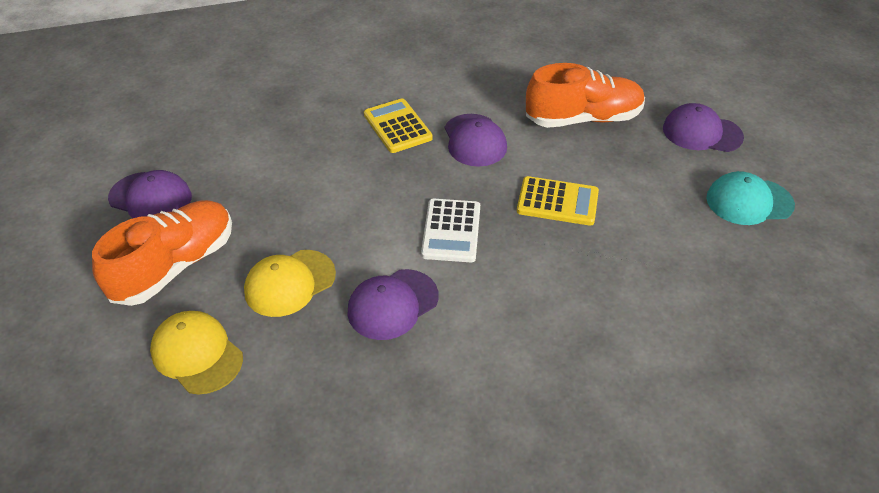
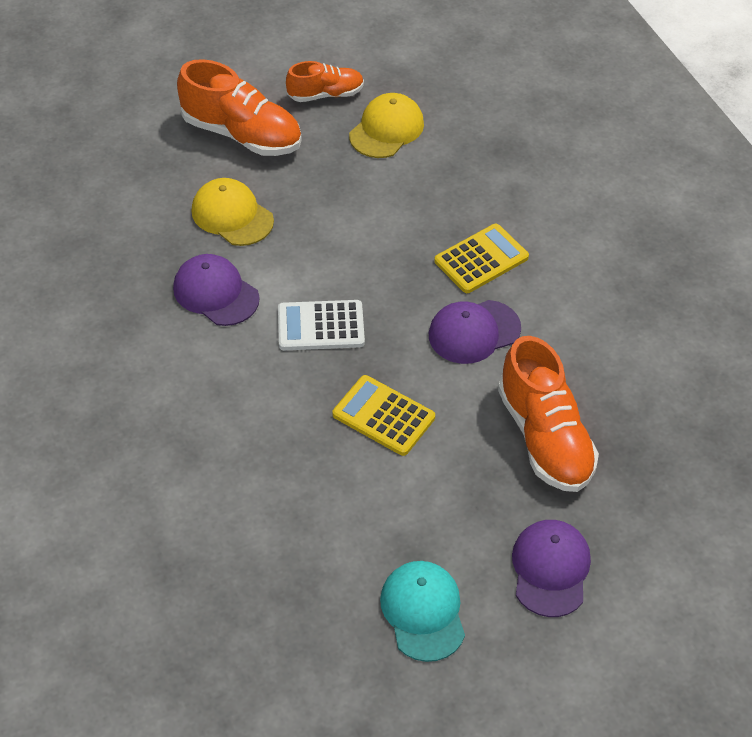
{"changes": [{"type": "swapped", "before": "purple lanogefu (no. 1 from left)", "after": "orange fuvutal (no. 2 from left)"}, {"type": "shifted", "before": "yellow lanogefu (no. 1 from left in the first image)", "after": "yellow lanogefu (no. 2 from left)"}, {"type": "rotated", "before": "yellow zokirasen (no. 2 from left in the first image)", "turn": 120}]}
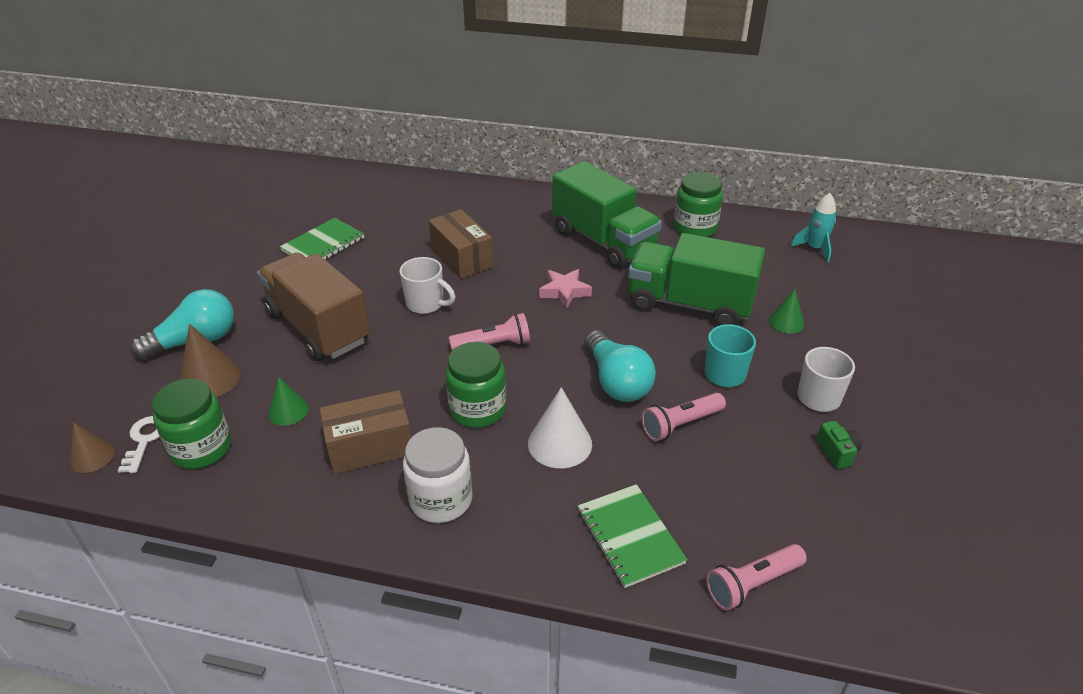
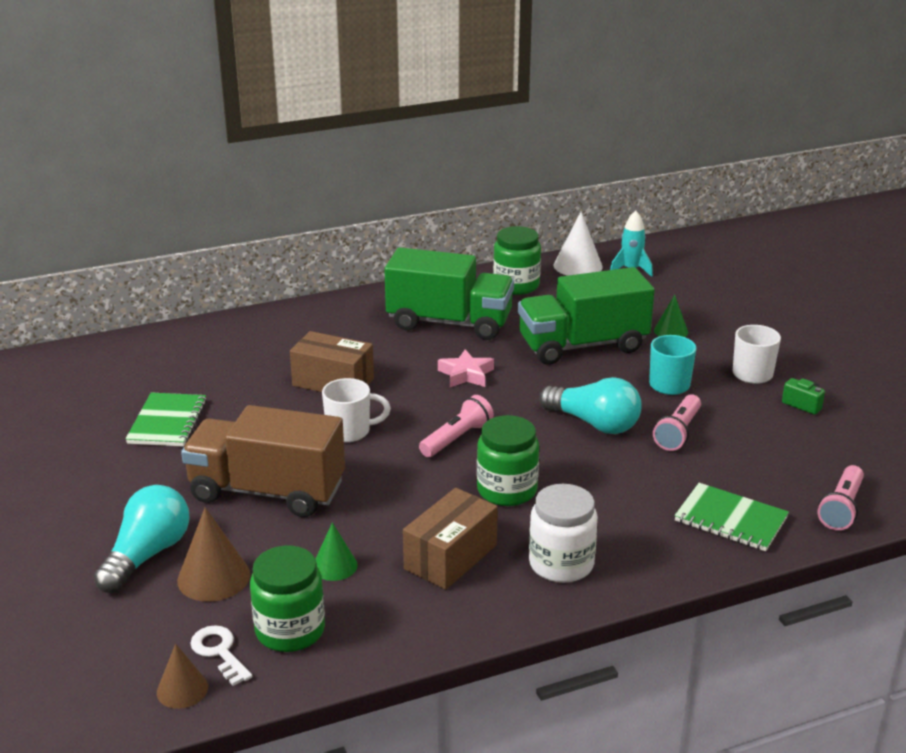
{"changes": [{"type": "shifted", "before": "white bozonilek"}]}
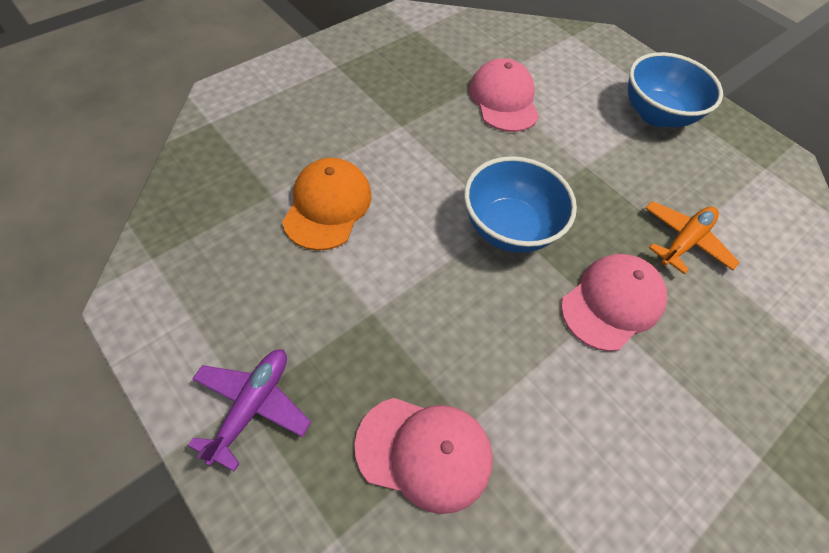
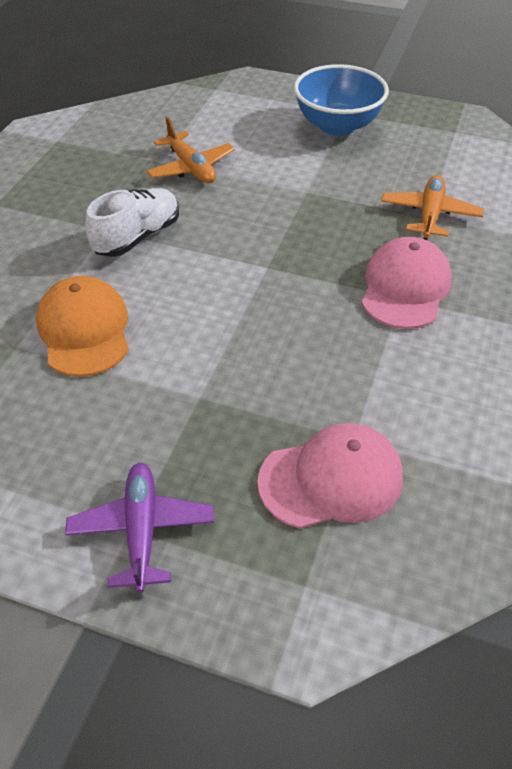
{"changes": [{"type": "gone", "before": "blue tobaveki (no. 1 from left)"}, {"type": "swapped", "before": "pink lanogefu (no. 2 from left)", "after": "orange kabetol (no. 1 from left)"}, {"type": "new", "after": "white fuvutal"}]}
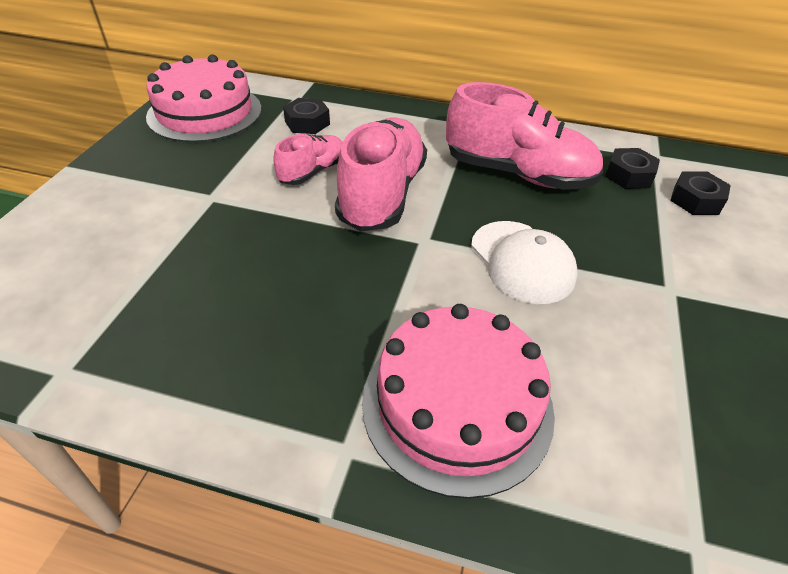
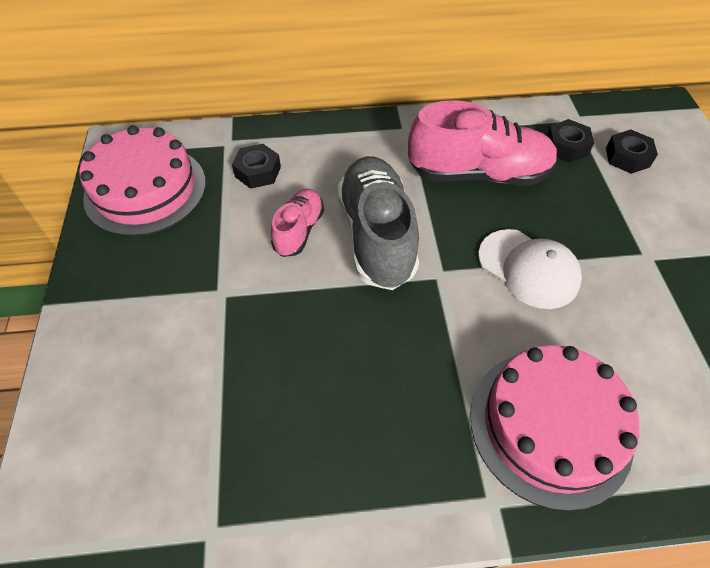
{"changes": [{"type": "repainted", "before": "pink fuvutal (no. 2 from left)", "after": "grey fuvutal"}]}
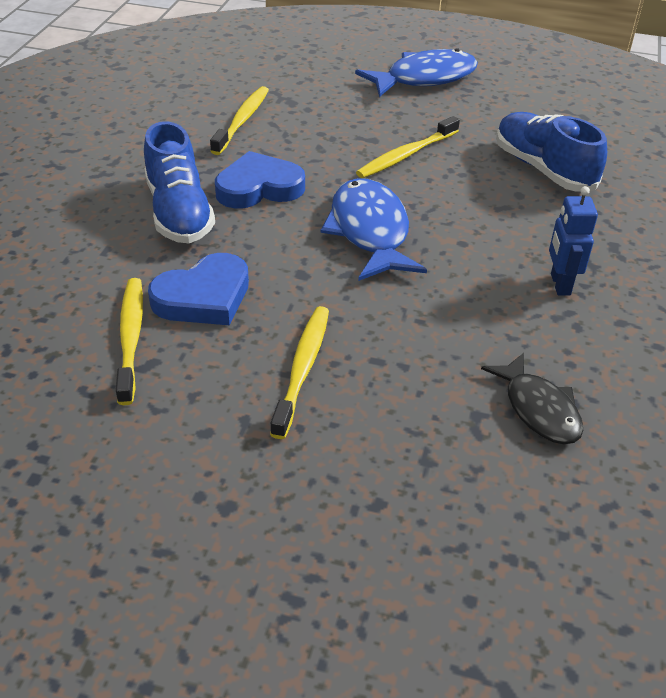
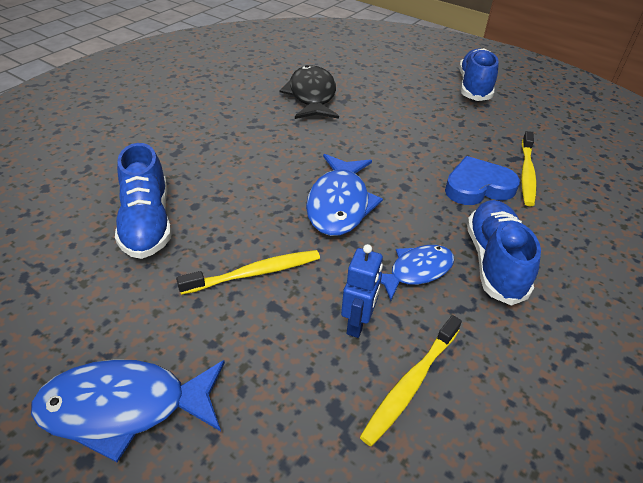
{"changes": [{"type": "swapped", "before": "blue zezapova (no. 2 from left)", "after": "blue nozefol (no. 3 from left)"}, {"type": "gone", "before": "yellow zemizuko (no. 3 from left)"}, {"type": "scaled", "before": "black nozefol", "scale": 1.55}, {"type": "shifted", "before": "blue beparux"}, {"type": "new", "after": "blue fuvutal (no. 2 from left)"}]}
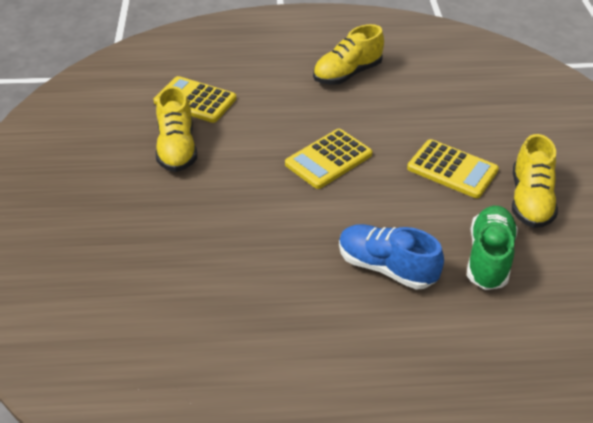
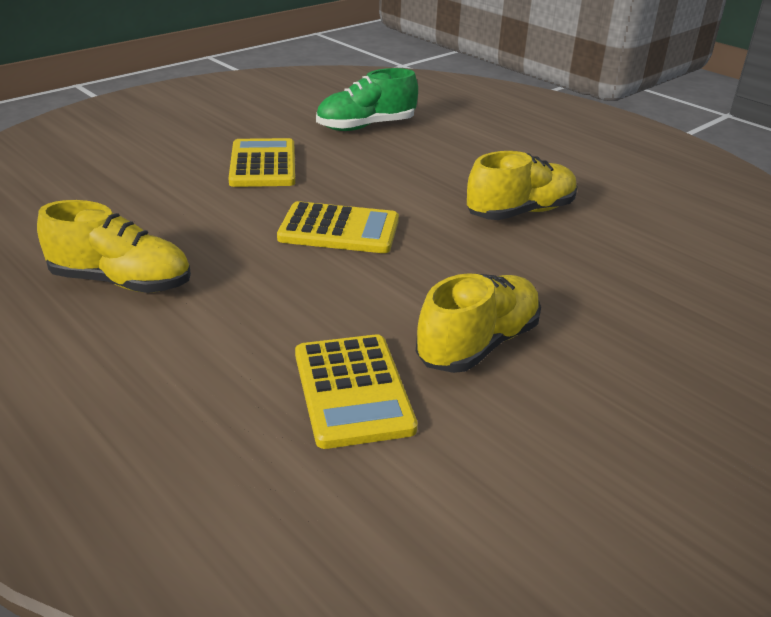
{"changes": [{"type": "gone", "before": "blue fuvutal"}, {"type": "shifted", "before": "yellow fuvutal (no. 3 from left)"}]}
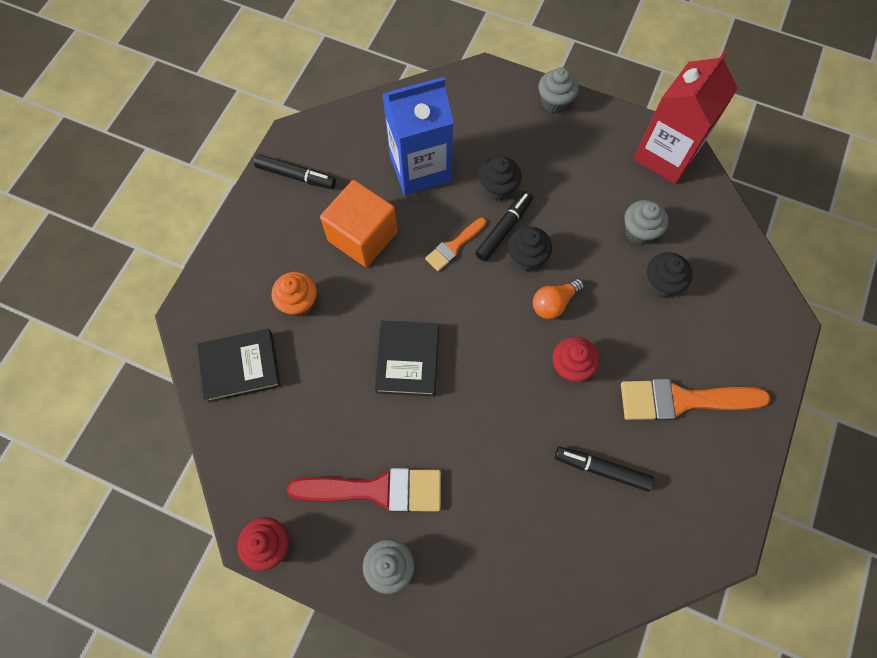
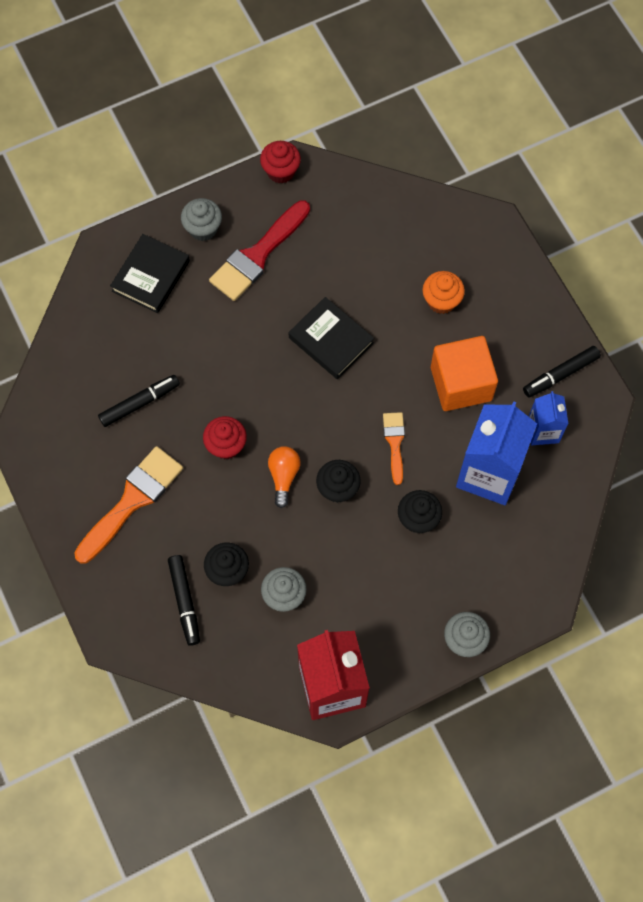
{"changes": [{"type": "shifted", "before": "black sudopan (no. 1 from left)"}, {"type": "shifted", "before": "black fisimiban (no. 2 from left)"}, {"type": "new", "after": "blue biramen (no. 2 from left)"}]}
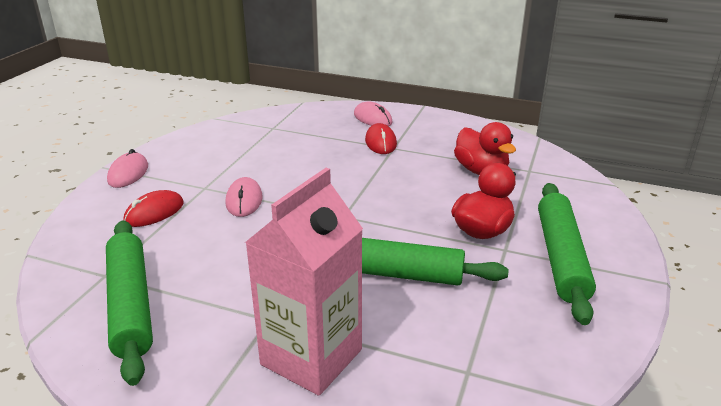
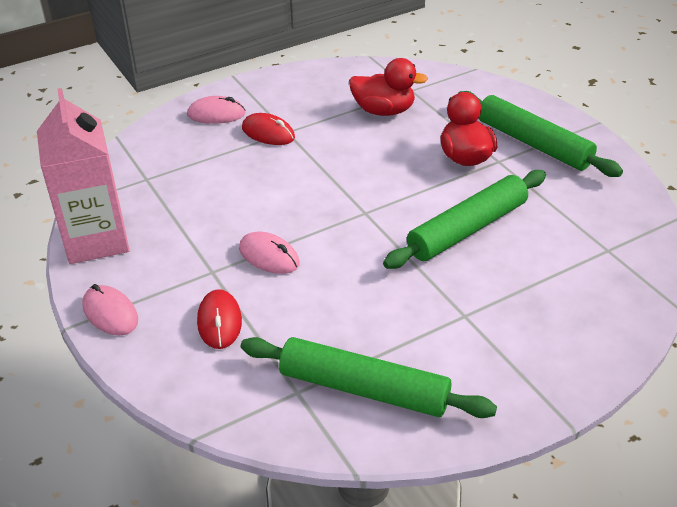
{"changes": [{"type": "shifted", "before": "pink biramen"}]}
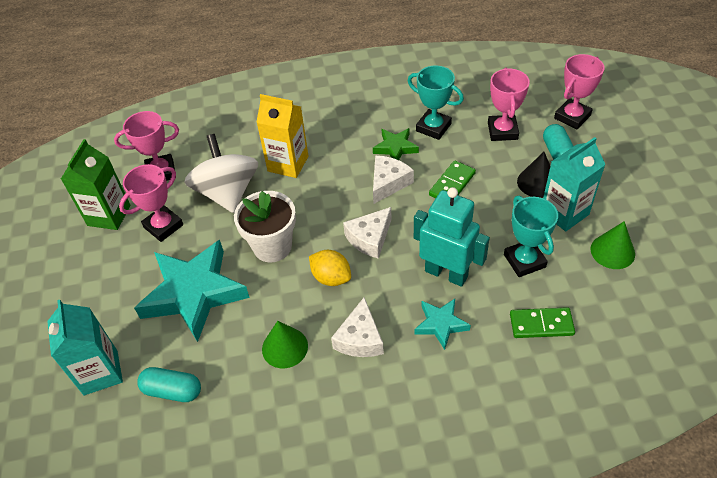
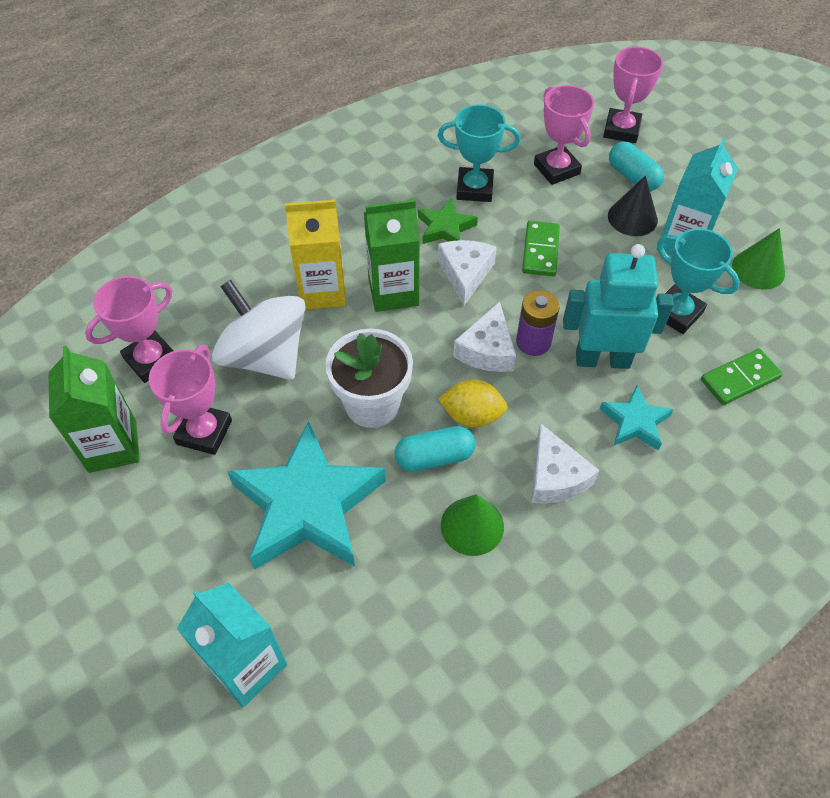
{"changes": [{"type": "shifted", "before": "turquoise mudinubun (no. 1 from left)"}, {"type": "new", "after": "green biramen (no. 2 from left)"}, {"type": "new", "after": "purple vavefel"}]}
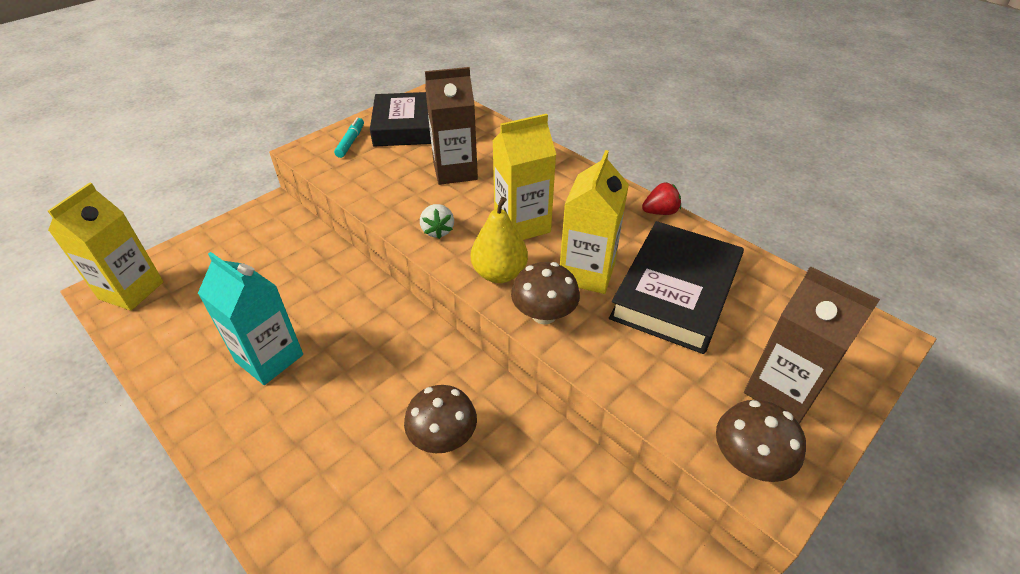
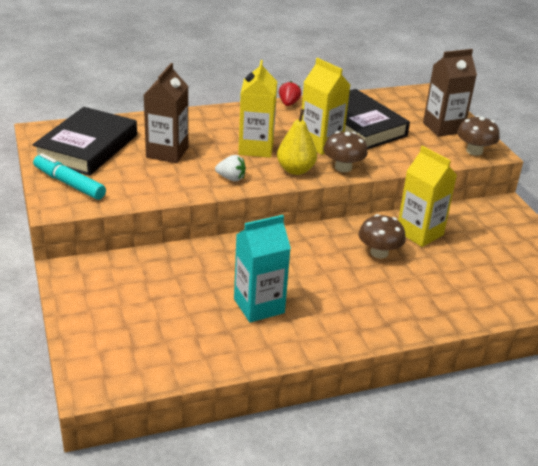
{"changes": [{"type": "shifted", "before": "yellow biramen (no. 1 from left in the first image)", "after": "yellow biramen (no. 3 from left)"}, {"type": "scaled", "before": "turquoise fisimiban", "scale": 1.57}]}
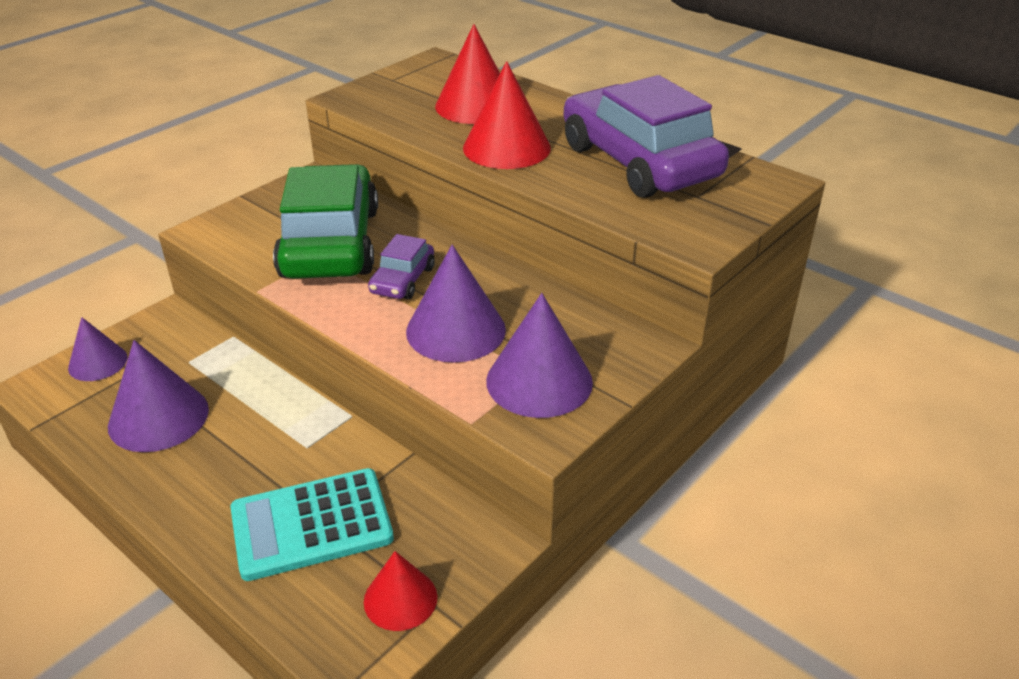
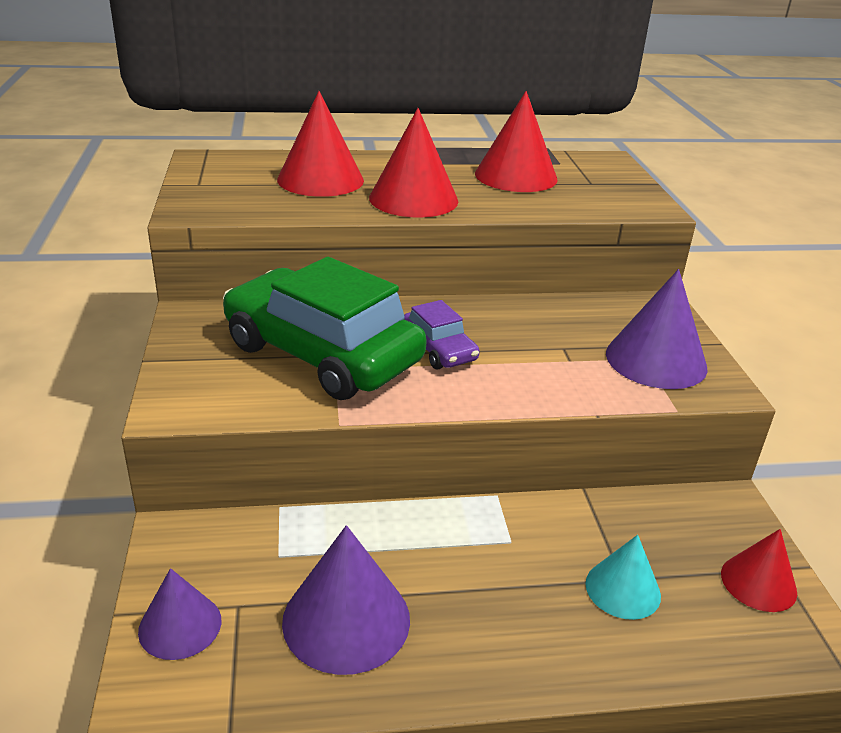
{"changes": [{"type": "swapped", "before": "turquoise zokirasen", "after": "turquoise bozonilek"}, {"type": "gone", "before": "purple bozonilek (no. 3 from left)"}, {"type": "swapped", "before": "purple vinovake (no. 2 from left)", "after": "red bozonilek (no. 3 from left)"}]}
